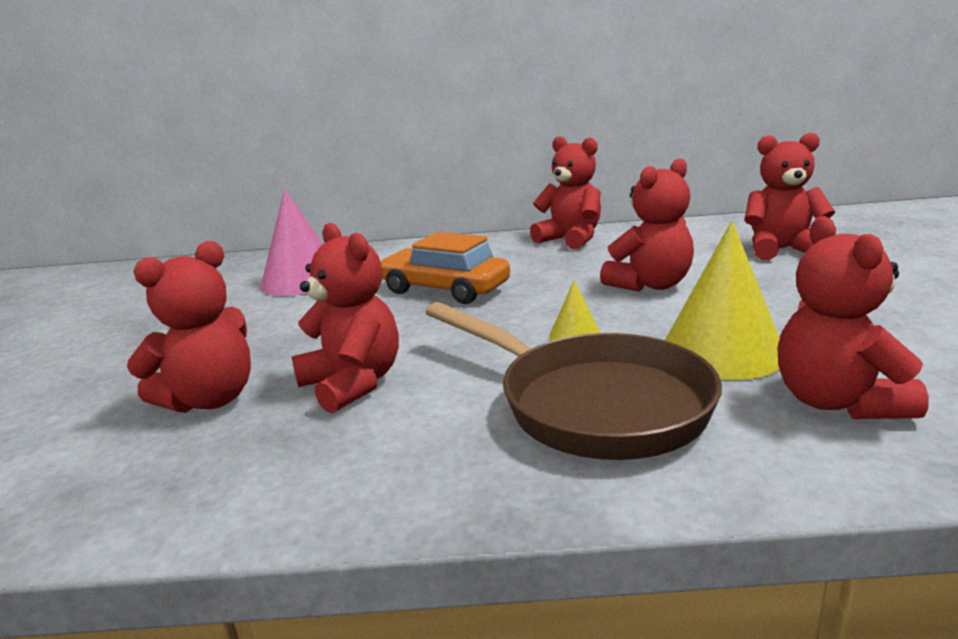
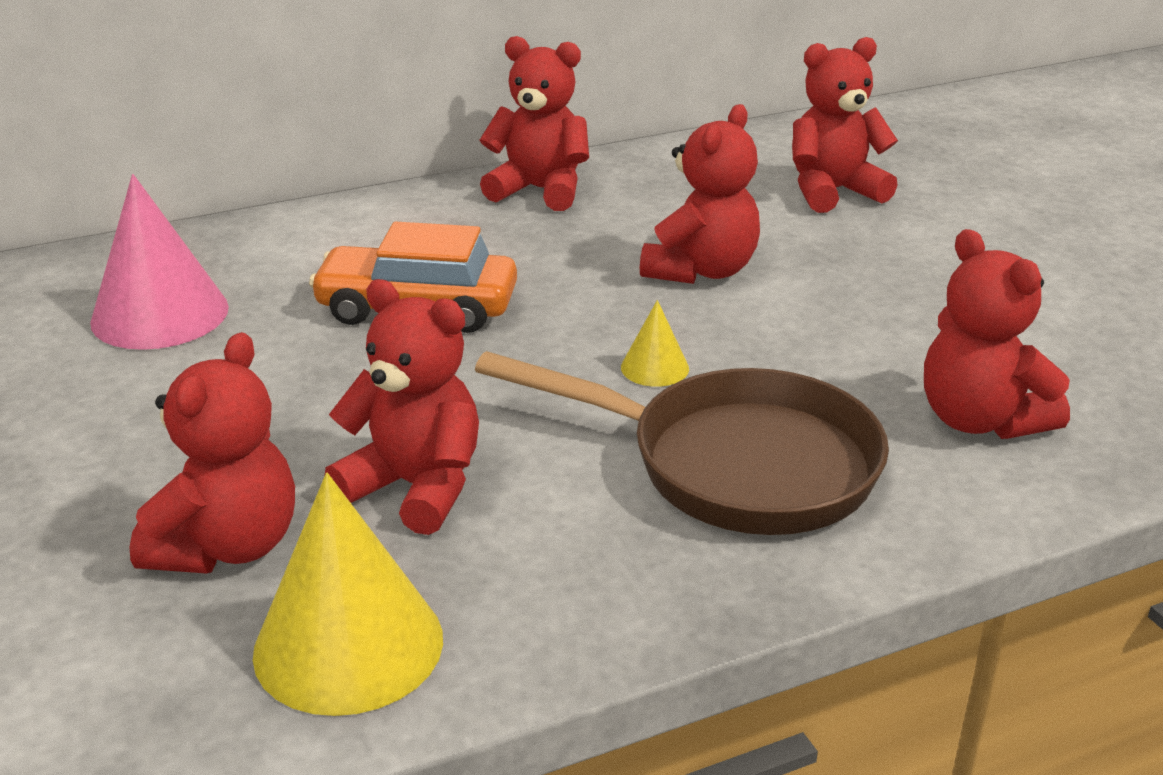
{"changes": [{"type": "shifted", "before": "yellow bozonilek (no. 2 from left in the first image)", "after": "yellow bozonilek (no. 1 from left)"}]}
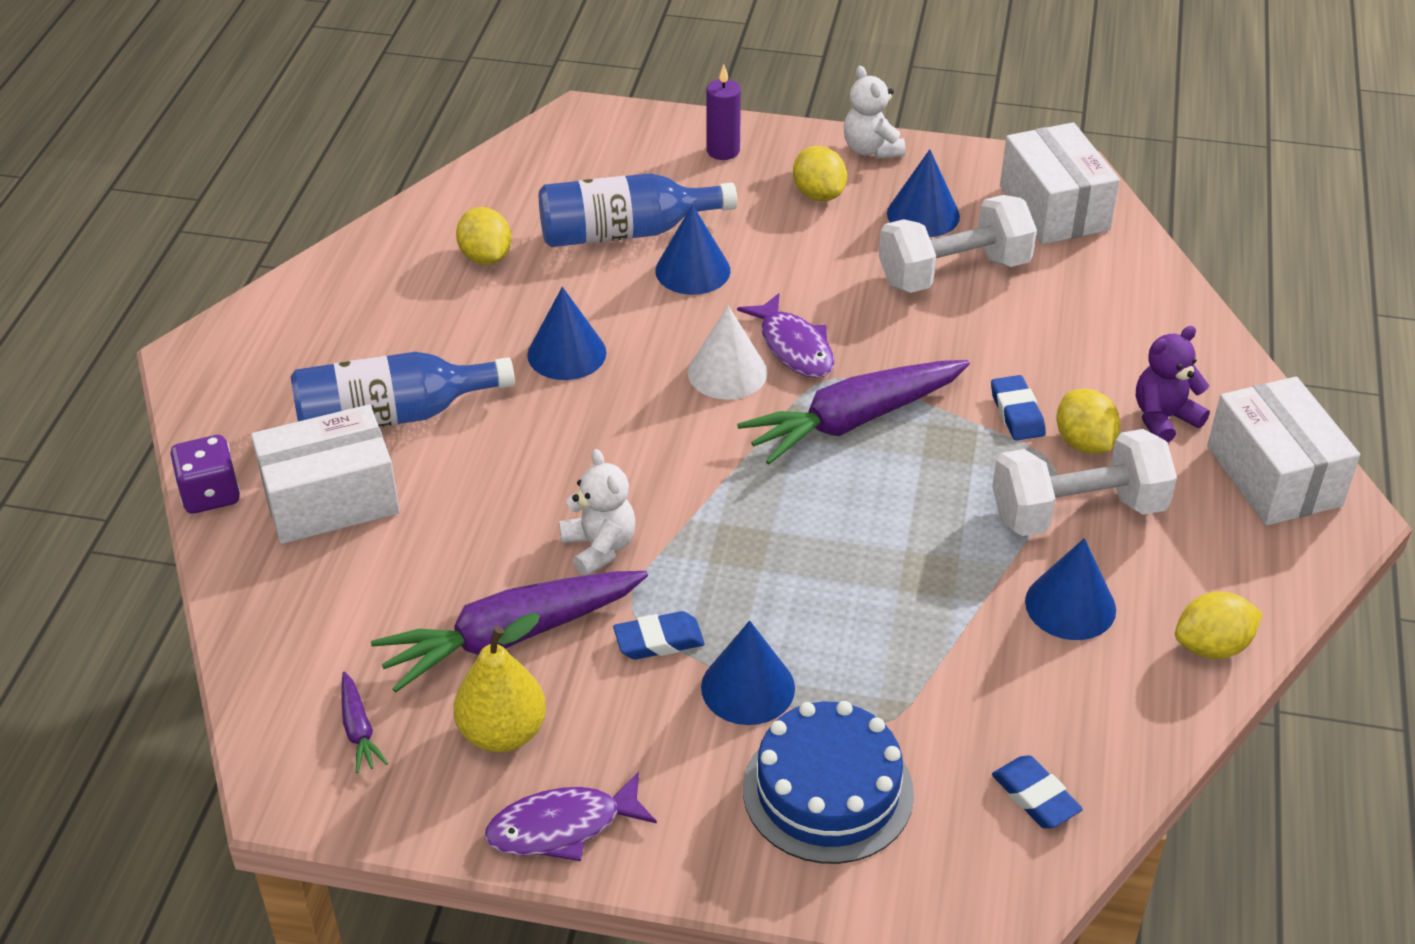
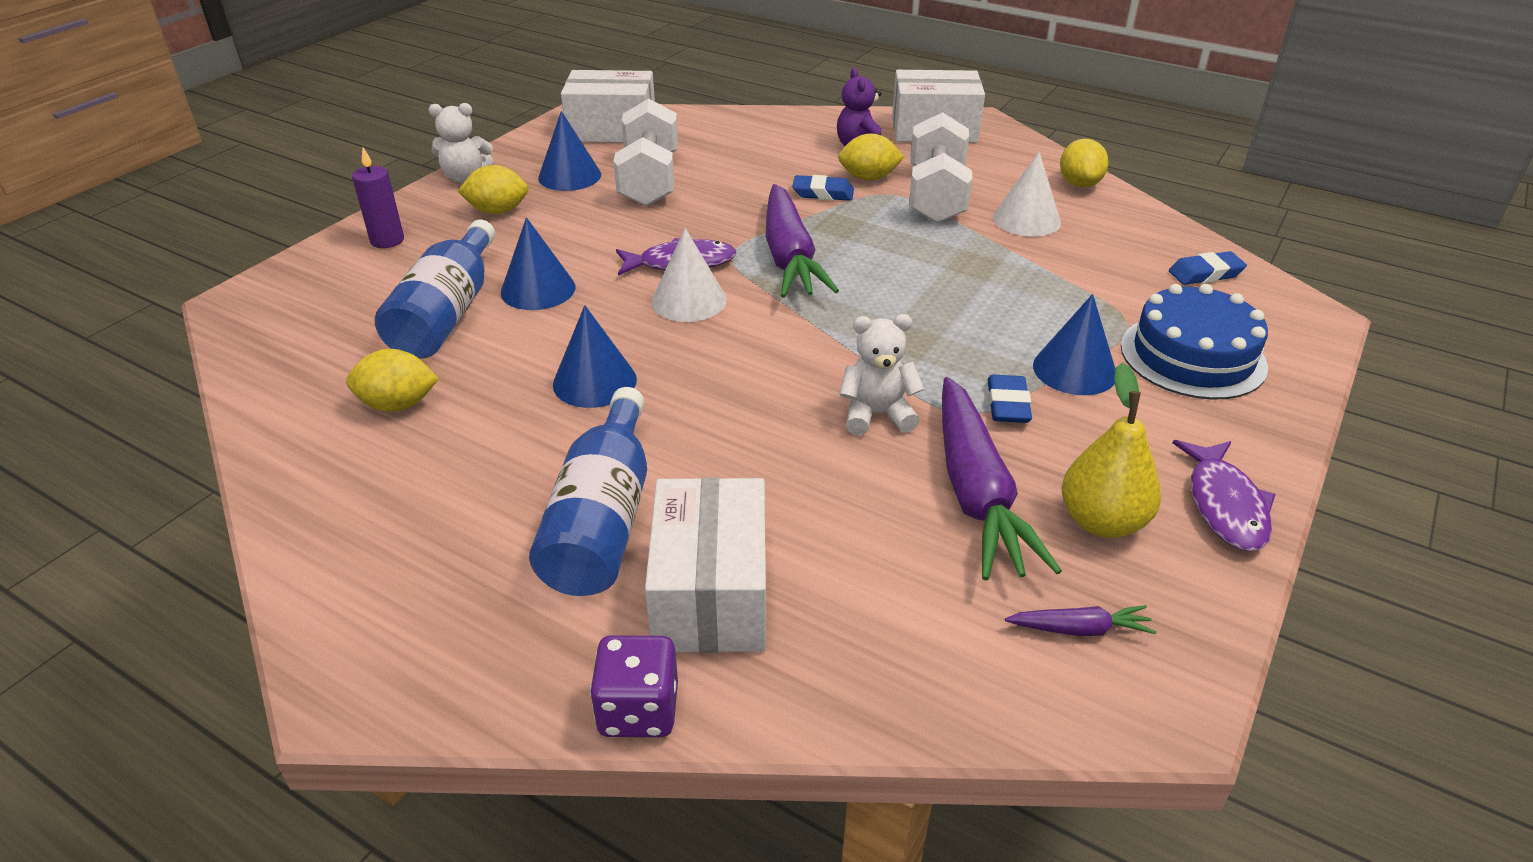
{"changes": [{"type": "repainted", "before": "blue bozonilek (no. 5 from left)", "after": "white bozonilek (no. 2 from left)"}]}
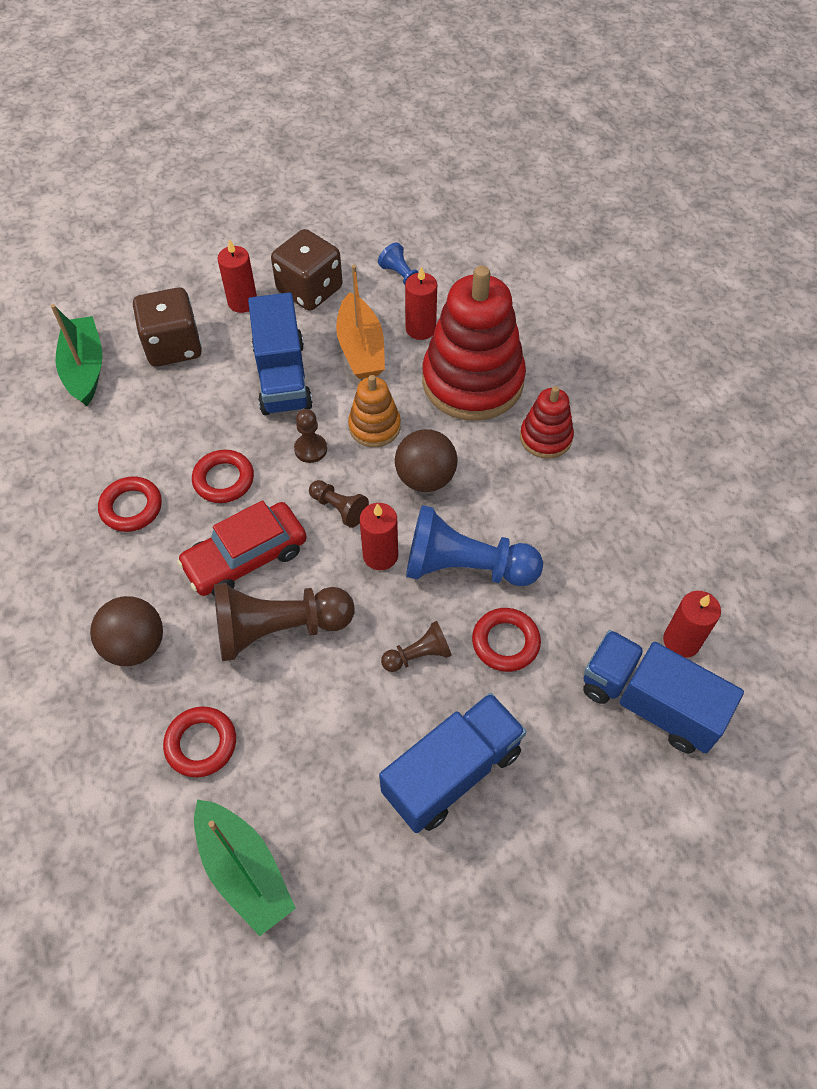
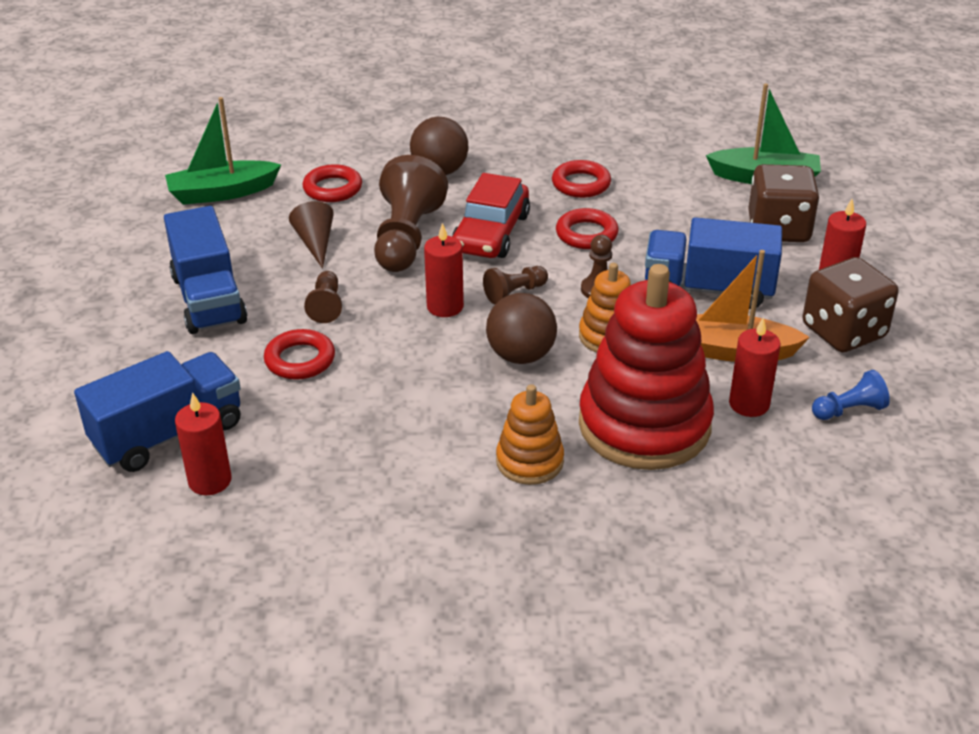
{"changes": [{"type": "rotated", "before": "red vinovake", "turn": -150}, {"type": "gone", "before": "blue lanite (no. 2 from left)"}, {"type": "repainted", "before": "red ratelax (no. 2 from left)", "after": "orange ratelax (no. 1 from left)"}, {"type": "new", "after": "brown bozonilek"}]}
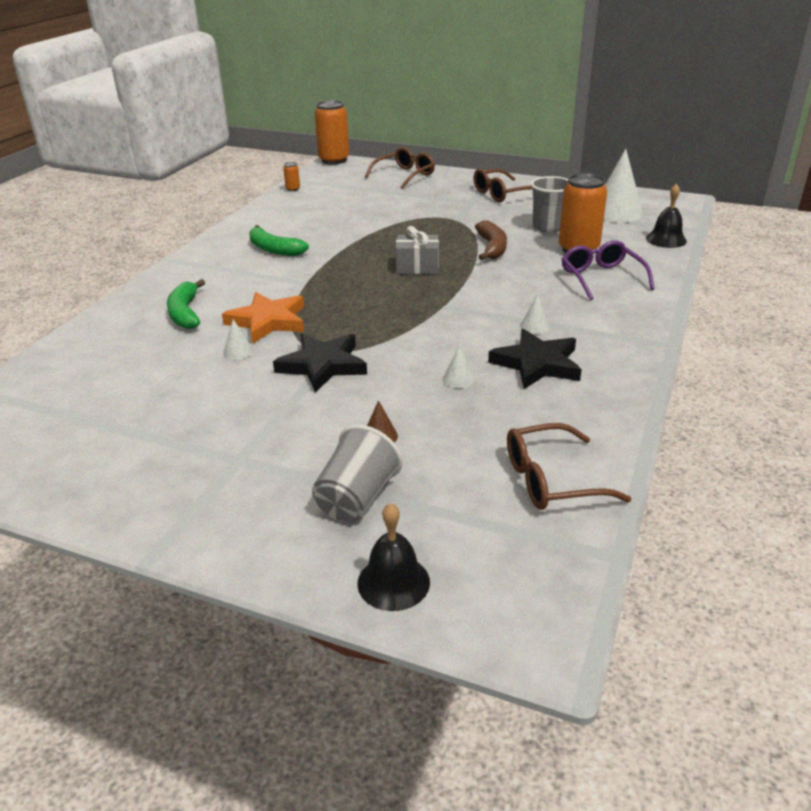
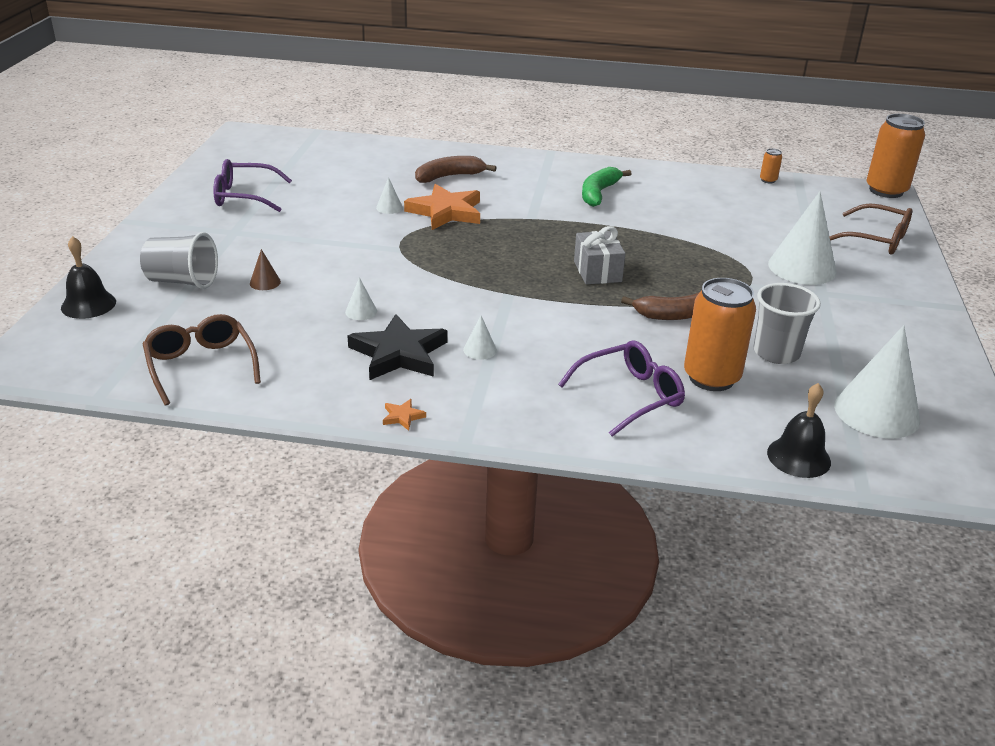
{"changes": [{"type": "repainted", "before": "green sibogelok (no. 1 from left)", "after": "brown sibogelok (no. 1 from left)"}, {"type": "gone", "before": "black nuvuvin (no. 1 from left)"}, {"type": "gone", "before": "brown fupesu (no. 2 from left)"}, {"type": "new", "after": "purple fupesu (no. 1 from left)"}, {"type": "new", "after": "orange nuvuvin (no. 1 from left)"}, {"type": "new", "after": "white bozonilek (no. 4 from left)"}]}
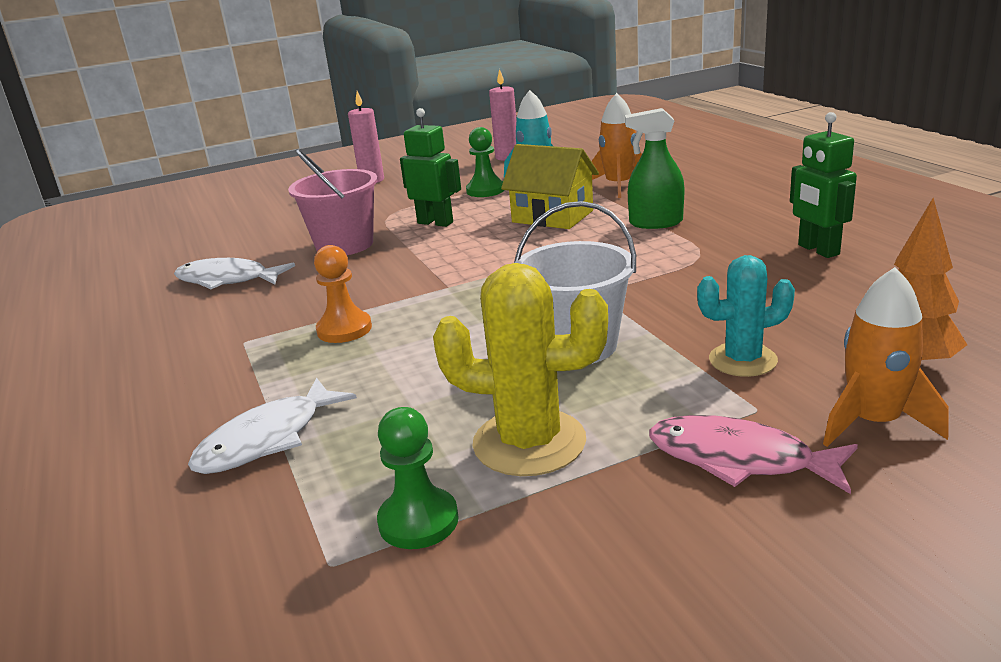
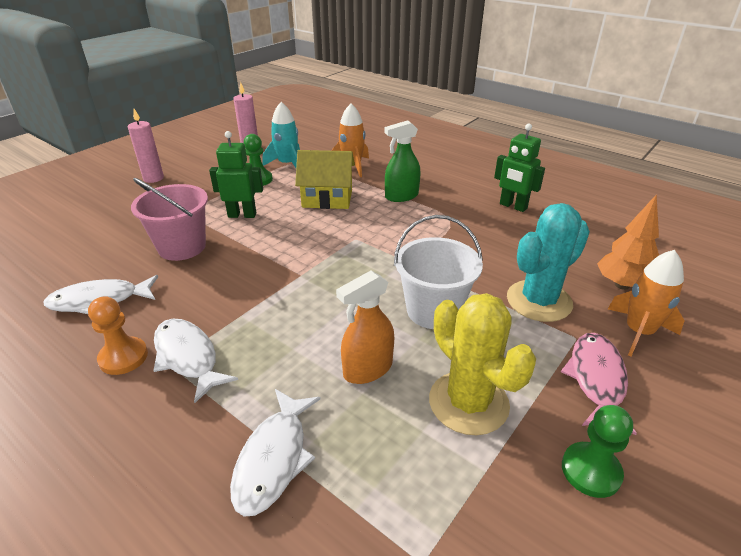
{"changes": [{"type": "shifted", "before": "orange lanite"}, {"type": "shifted", "before": "green lanite (no. 1 from left in the first image)", "after": "green lanite (no. 2 from left)"}, {"type": "rotated", "before": "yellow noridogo", "turn": 75}, {"type": "rotated", "before": "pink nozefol", "turn": 105}, {"type": "scaled", "before": "turquoise noridogo", "scale": 1.53}, {"type": "new", "after": "white nozefol (no. 2 from left)"}, {"type": "new", "after": "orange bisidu"}]}
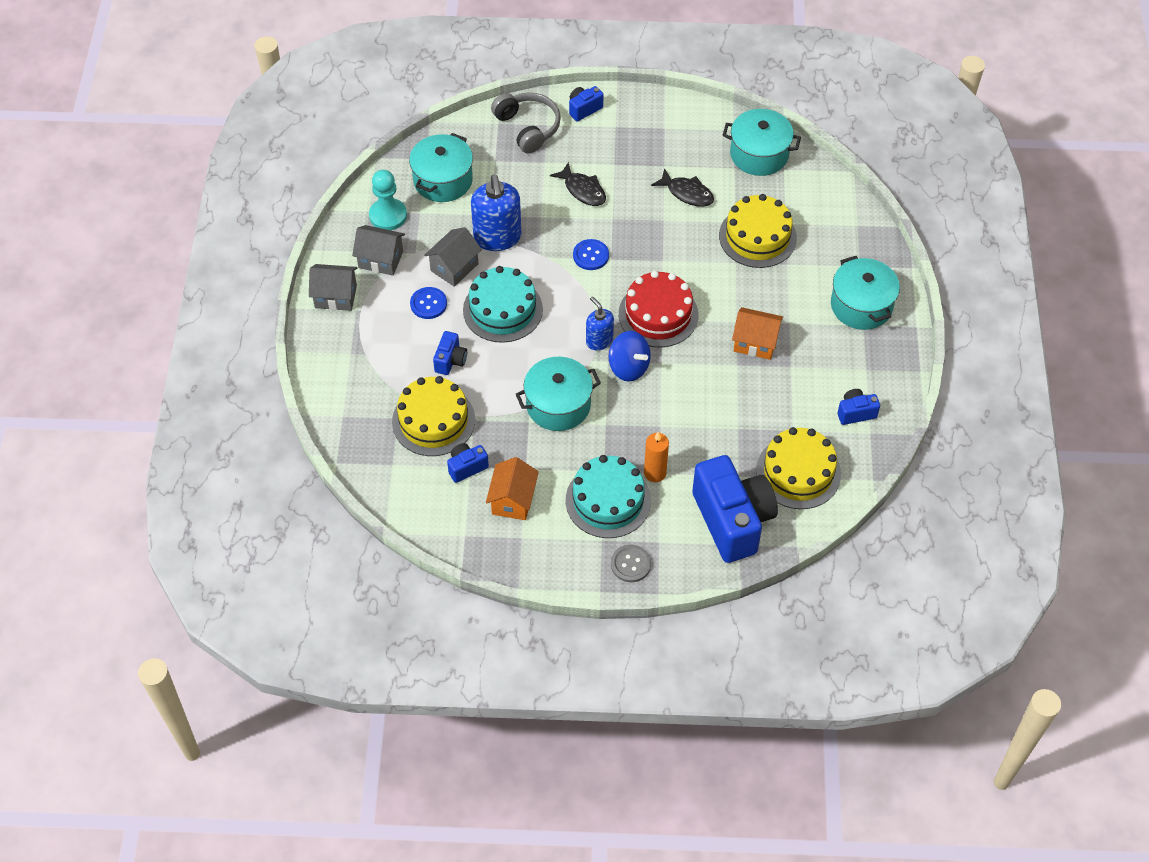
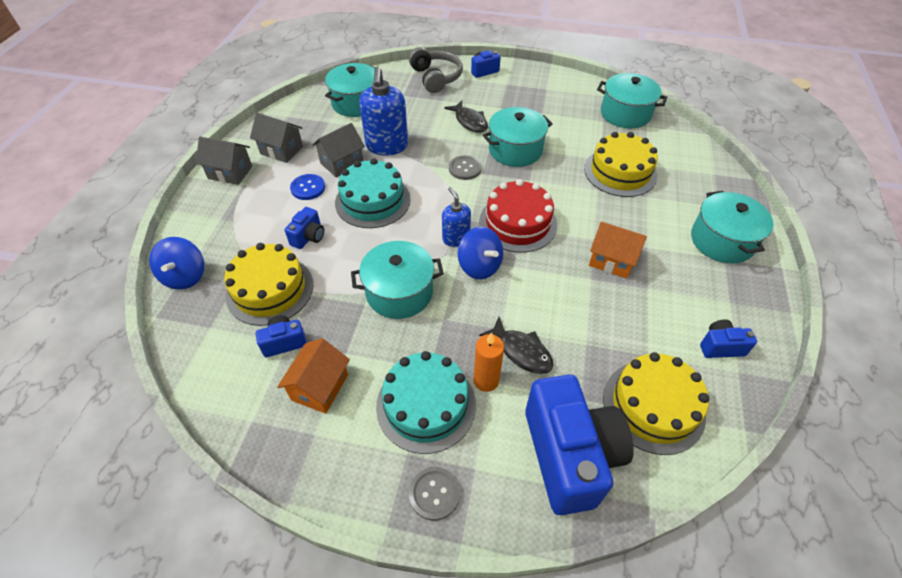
{"changes": [{"type": "gone", "before": "turquoise lanite"}, {"type": "repainted", "before": "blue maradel (no. 2 from left)", "after": "grey maradel (no. 2 from left)"}, {"type": "shifted", "before": "black nozefol (no. 2 from left)"}, {"type": "new", "after": "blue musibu (no. 1 from left)"}, {"type": "new", "after": "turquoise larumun (no. 3 from left)"}]}
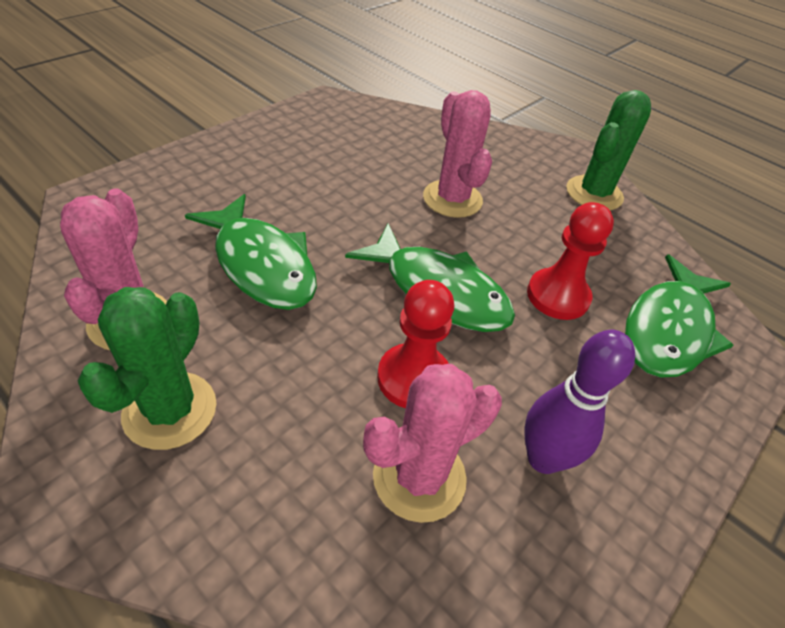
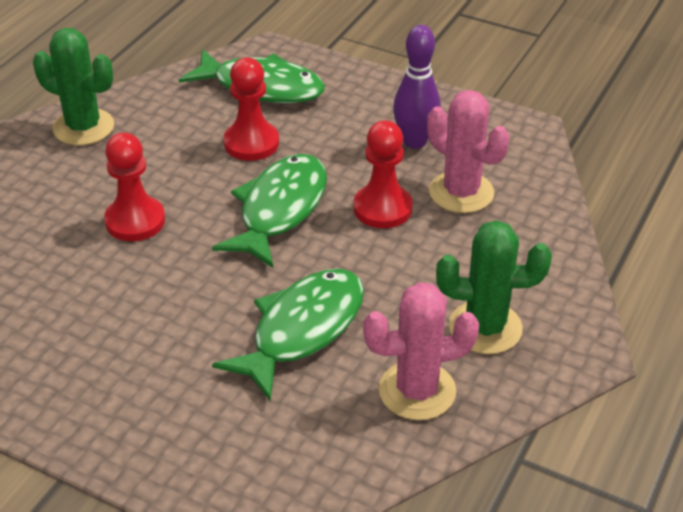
{"changes": [{"type": "swapped", "before": "pink noridogo (no. 3 from left)", "after": "red lanite (no. 1 from left)"}]}
